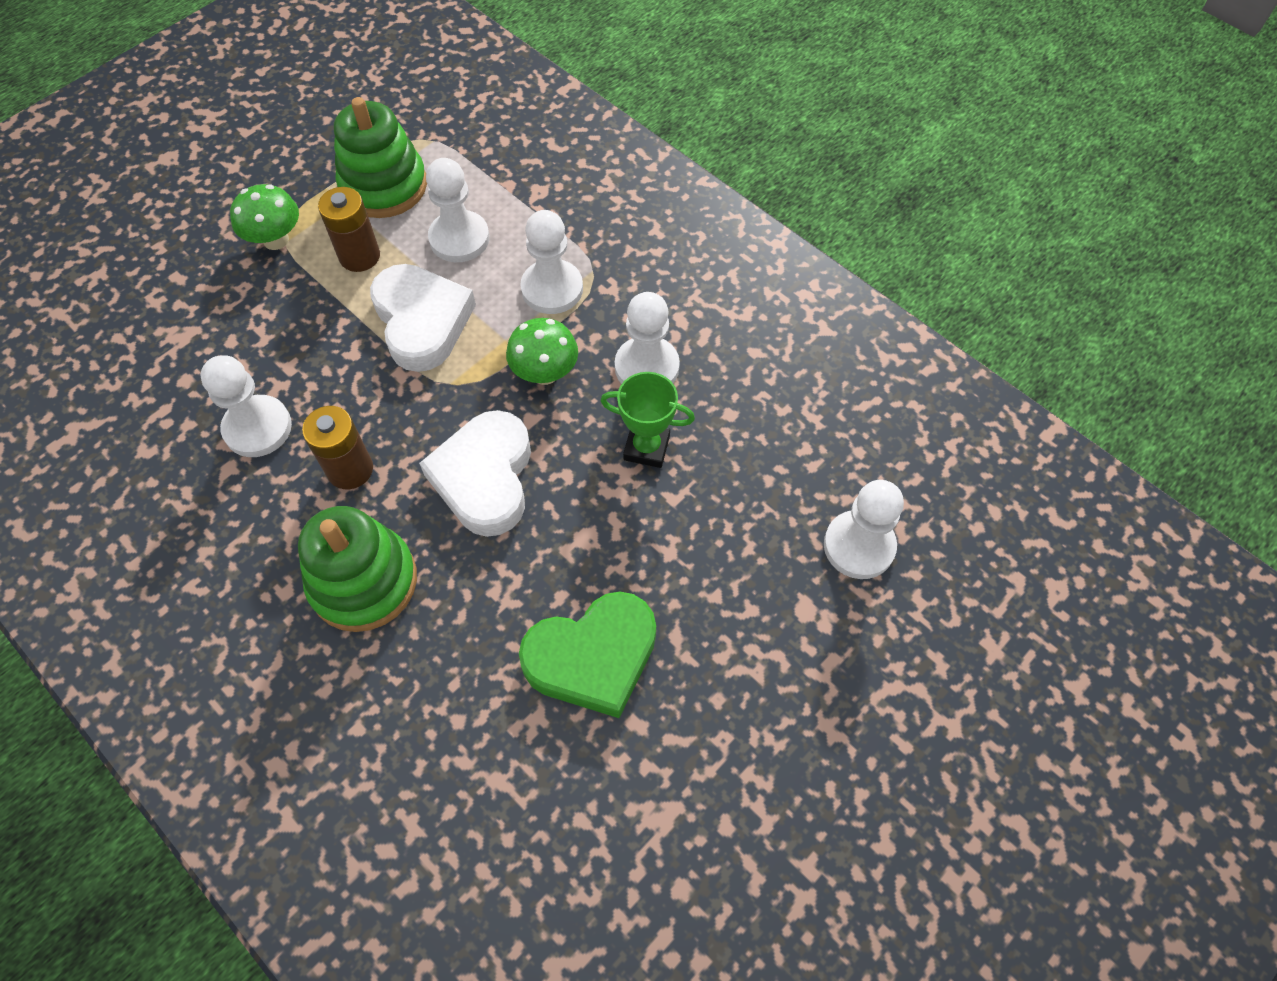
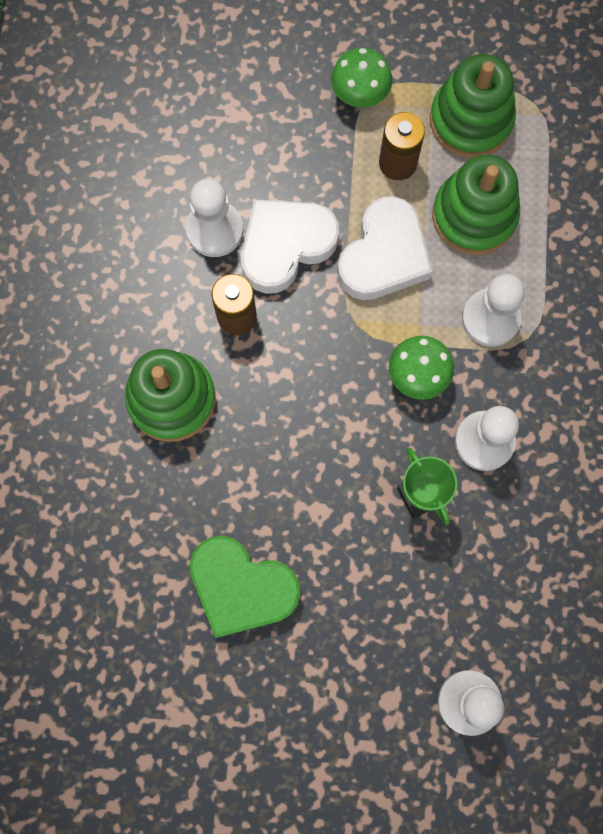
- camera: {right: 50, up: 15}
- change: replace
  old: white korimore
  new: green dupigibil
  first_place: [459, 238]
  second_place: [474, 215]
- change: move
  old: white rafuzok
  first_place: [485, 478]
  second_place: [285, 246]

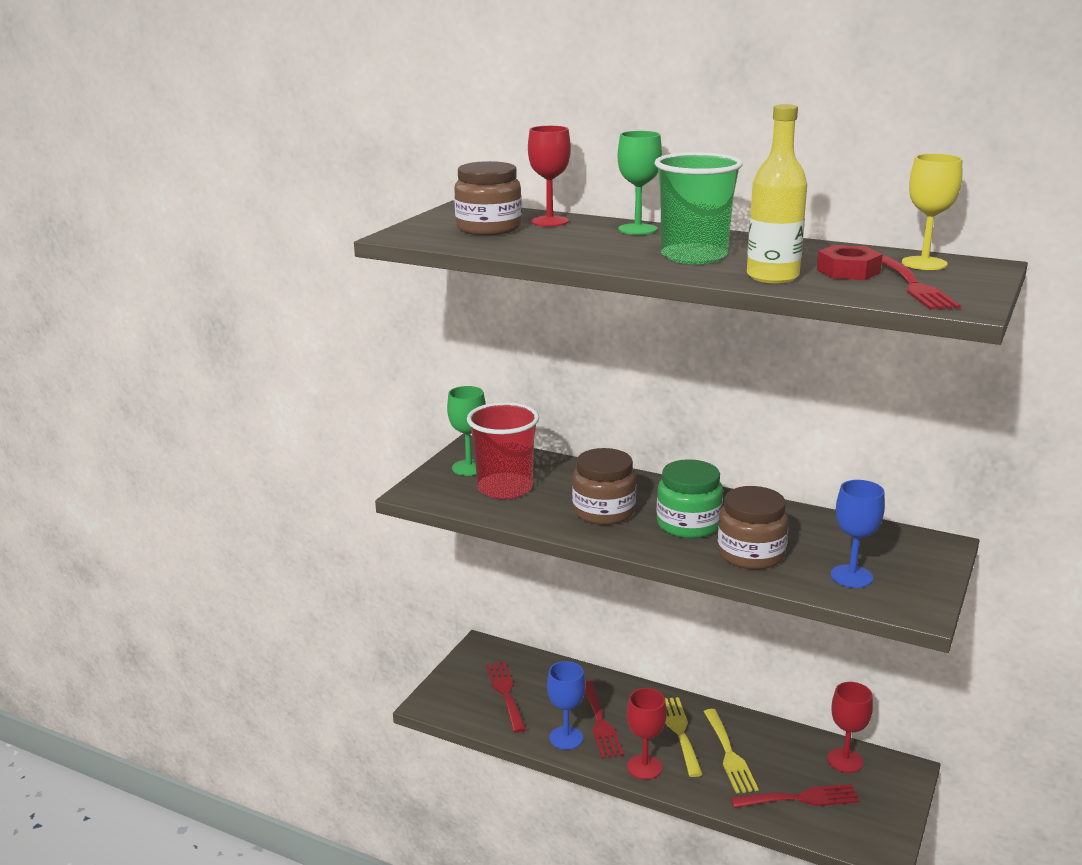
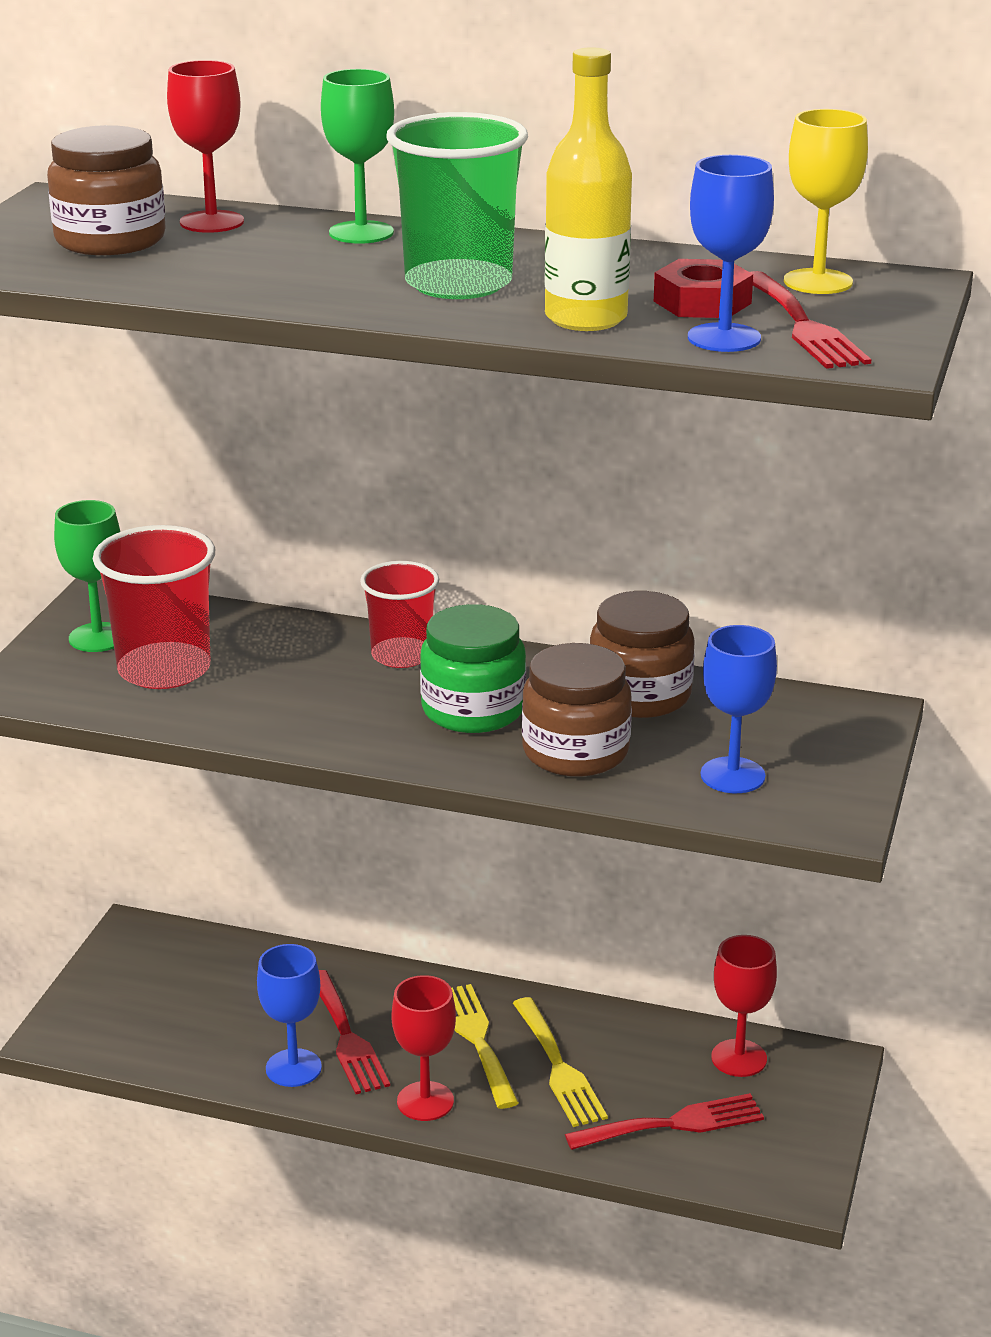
- camera: {right: -10, up: 5}
- change: move
  old: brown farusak
  first_place: [603, 511]
  second_place: [640, 695]
- change: delete
  old: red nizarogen
  first_place: [505, 693]
- change: insert
  new: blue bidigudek
  second_place: [724, 338]
- change: insert
  new: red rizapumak
  second_place: [401, 655]

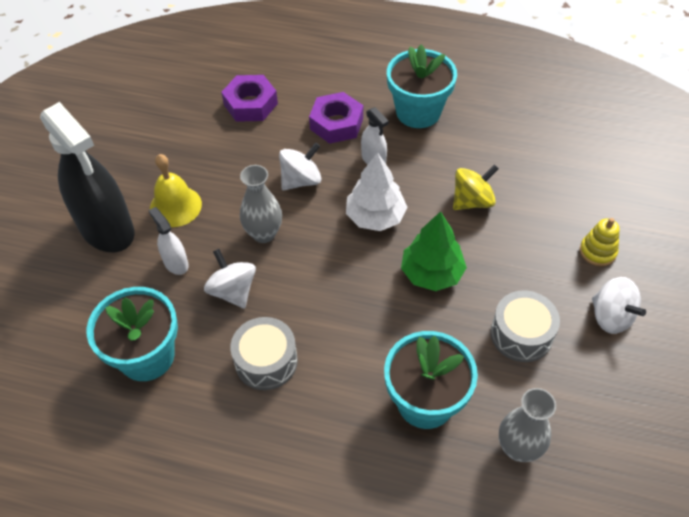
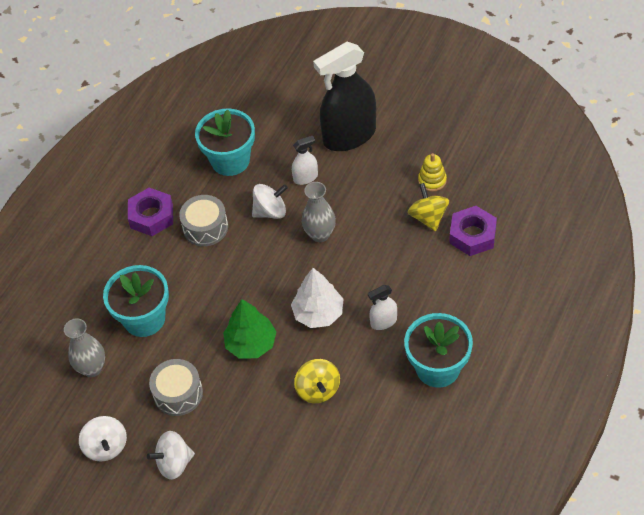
- camera: {right: 105, up: 0}
- change: move
  old: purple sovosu
  first_place: [336, 123]
  second_place: [151, 216]
- change: move
  old: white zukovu
  first_place: [301, 180]
  second_place: [106, 447]
- change: delete
  old: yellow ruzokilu
  first_place: [175, 206]
- change: move
  old: yellow dupigibil
  first_place: [597, 251]
  second_place: [432, 180]
- change: insert
  new: yellow zukovu
  second_place: [428, 217]

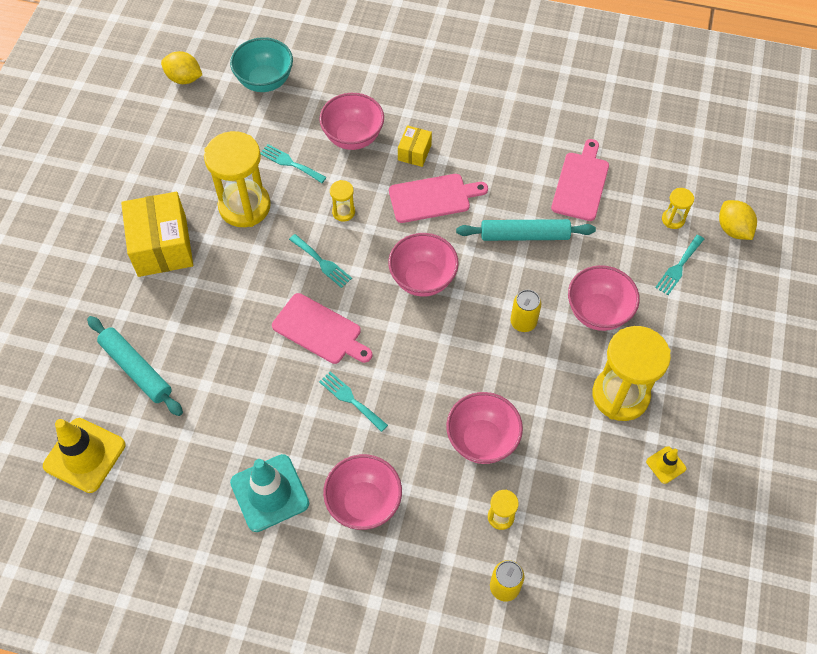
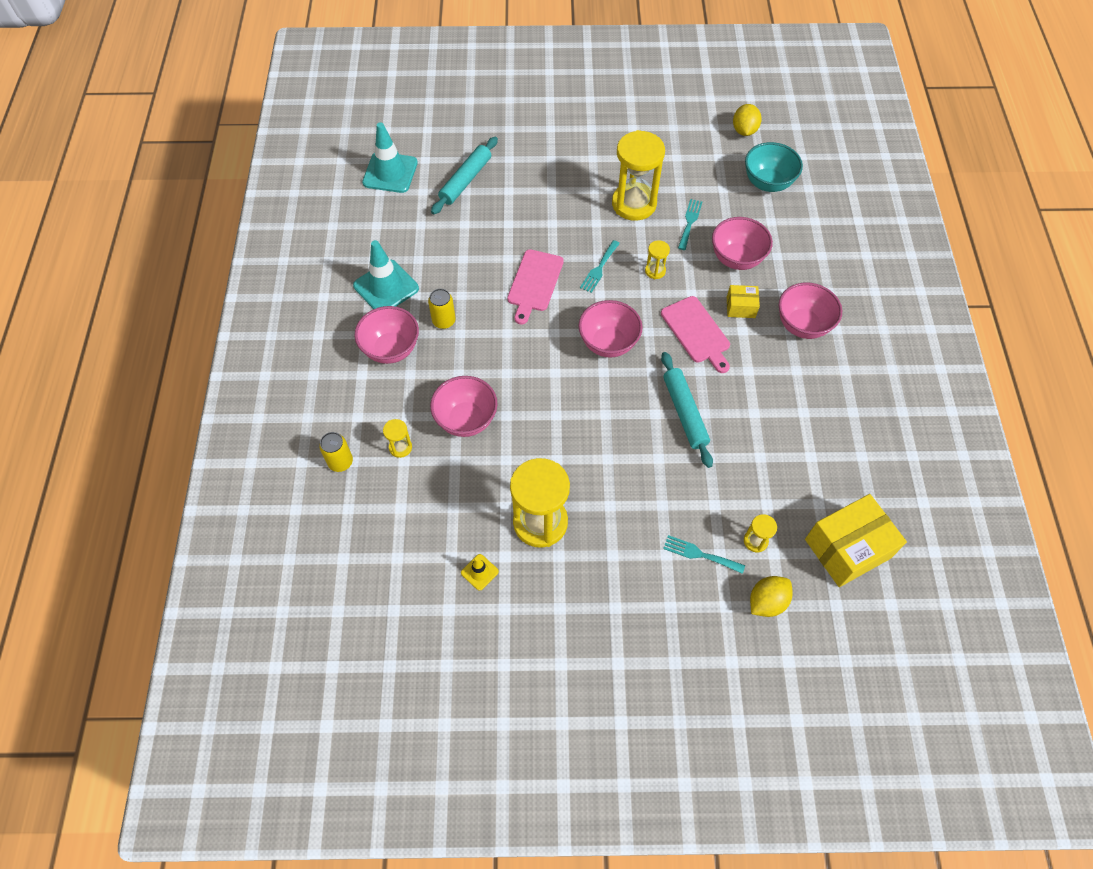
- camera: {right: 75, up: 0}
- change: delete
  old: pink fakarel
  first_place: [581, 183]
- change: move
  old: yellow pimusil
  first_place: [162, 246]
  second_place: [847, 548]
- change: move
  old: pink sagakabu
  first_place: [598, 312]
  second_place: [802, 325]
- change: move
  old: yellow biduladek
  first_place: [523, 322]
  second_place: [444, 321]
- change: delete
  old: turquoise nizarogen
  first_place: [351, 399]
- change: recolor
  old: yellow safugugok
  new: turquoise safugugok
  first_place: [84, 455]
  second_place: [390, 173]

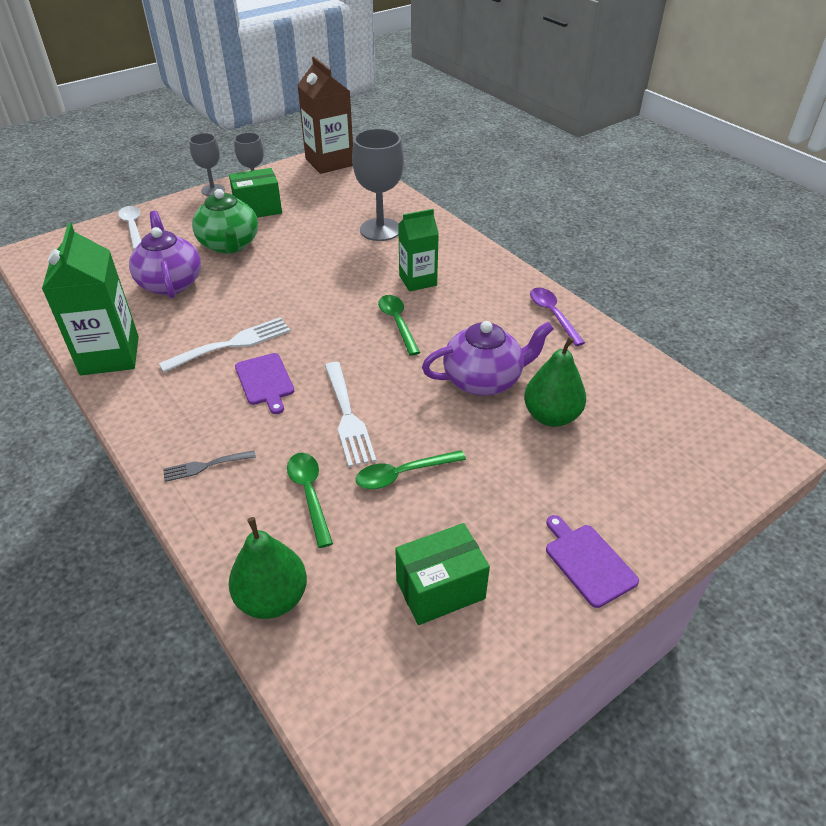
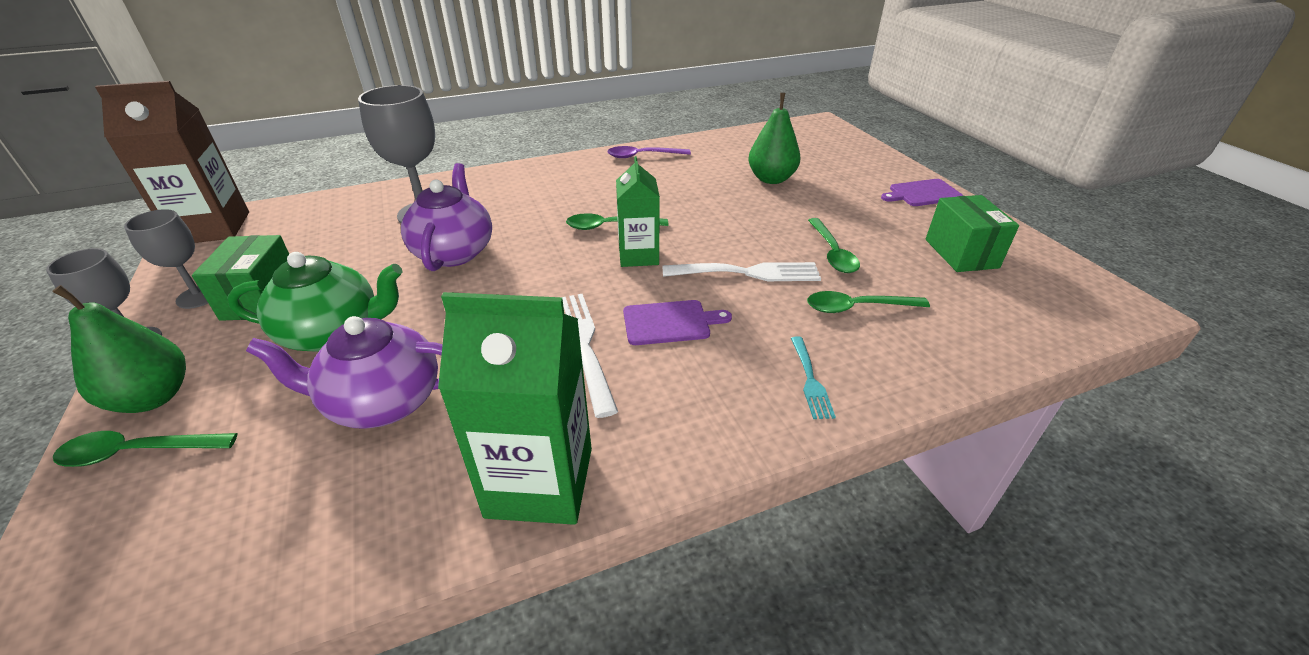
- camera: {right: -75, up: -5}
- change: recolor
  old: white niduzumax
  new: green niduzumax
  first_place: [133, 227]
  second_place: [137, 452]
- change: move
  old: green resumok
  first_place: [418, 280]
  second_place: [638, 255]
- change: move
  old: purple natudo
  first_place: [484, 380]
  second_place: [454, 252]
- change: recolor
  old: grey nizarogen
  new: turquoise nizarogen
  first_place: [205, 466]
  second_place: [810, 380]
- change: move
  old: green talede
  first_place: [272, 598]
  second_place: [153, 397]

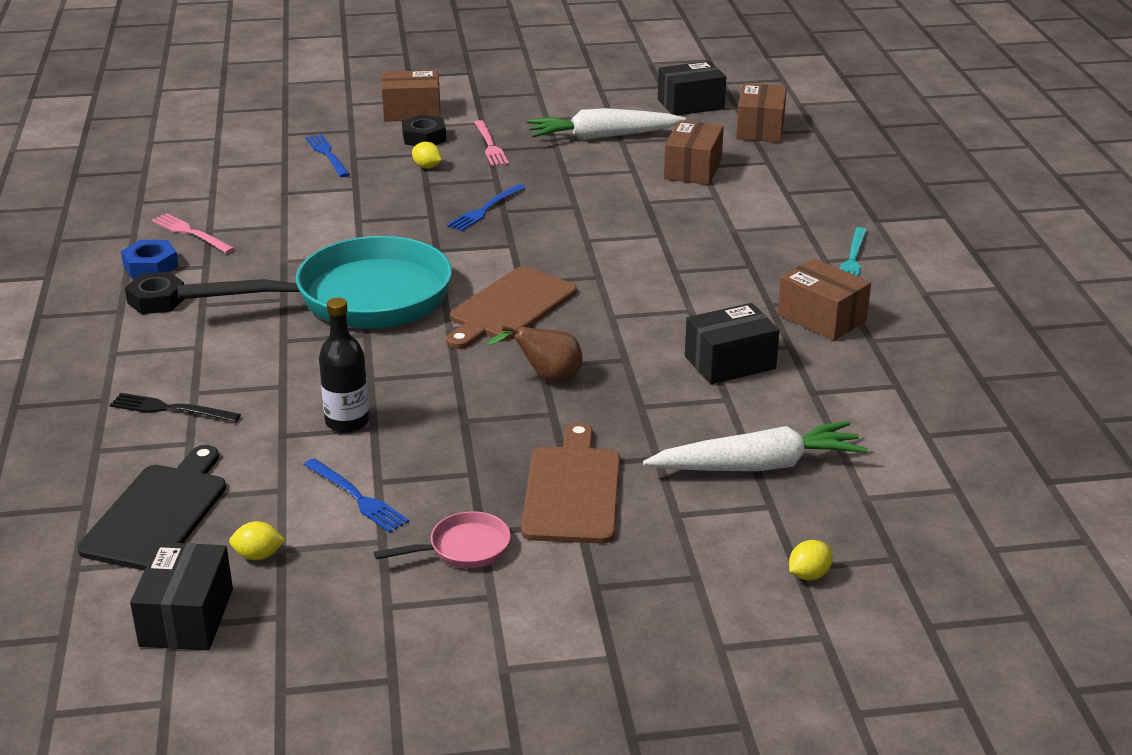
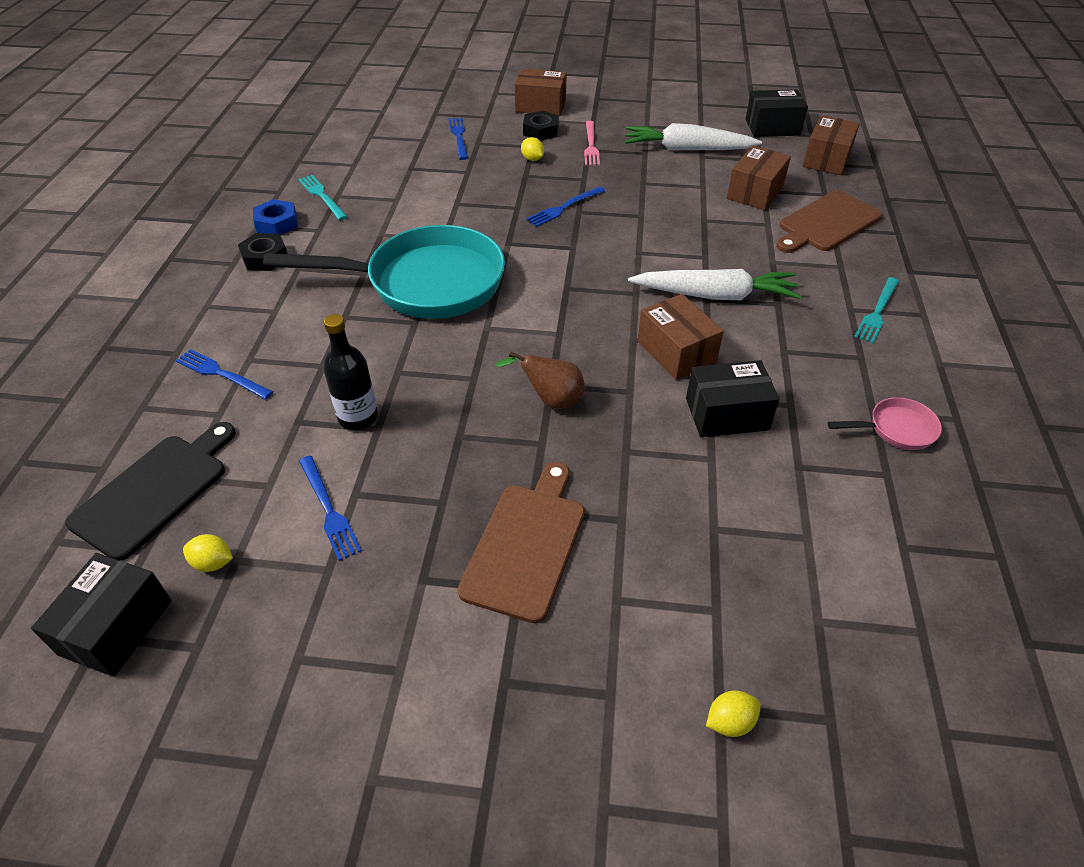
- camera: {right: 15, up: 15}
- change: recolor
  old: pink nizarogen
  new: turquoise nizarogen
  first_place: [191, 233]
  second_place: [322, 196]
- change: move
  old: brown pimusil
  first_place: [821, 318]
  second_place: [676, 351]
- change: move
  old: brown fakarel
  first_place: [509, 307]
  second_place: [827, 223]
- change: recolor
  old: black nizarogen
  new: blue nizarogen
  first_place: [170, 409]
  second_place: [221, 374]
- change: move
  old: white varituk
  first_place: [758, 466]
  second_place: [715, 295]
- change: move
  old: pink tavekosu
  first_place: [463, 548]
  second_place: [896, 429]

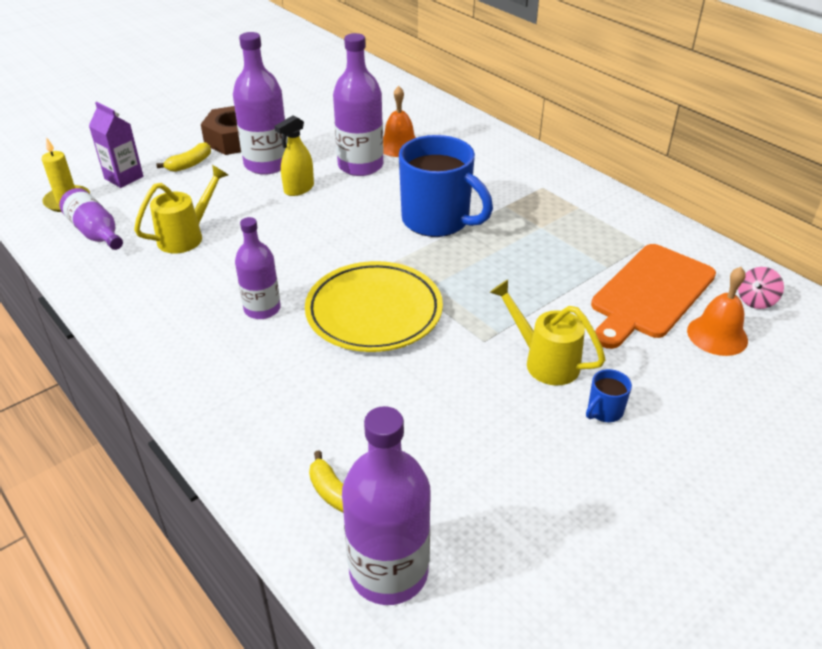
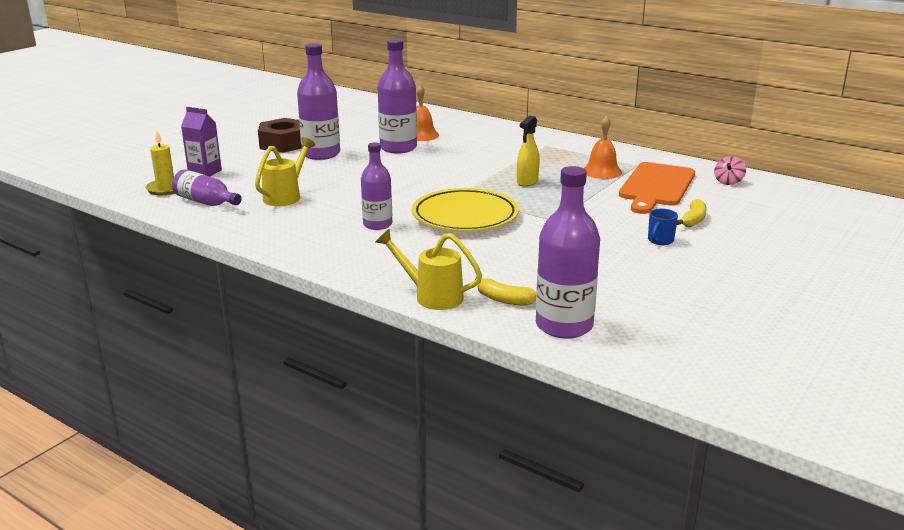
- camera: {right: -15, up: -15}
- change: move
  old: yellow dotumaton
  first_place: [299, 189]
  second_place: [527, 182]
- change: delete
  old: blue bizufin
  first_place: [437, 221]
- change: move
  old: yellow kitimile
  first_place: [190, 164]
  second_place: [693, 220]
- change: move
  old: orange ruzokilu
  first_place: [717, 335]
  second_place: [602, 171]
- change: move
  old: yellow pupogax
  first_place: [544, 361]
  second_place: [432, 296]

